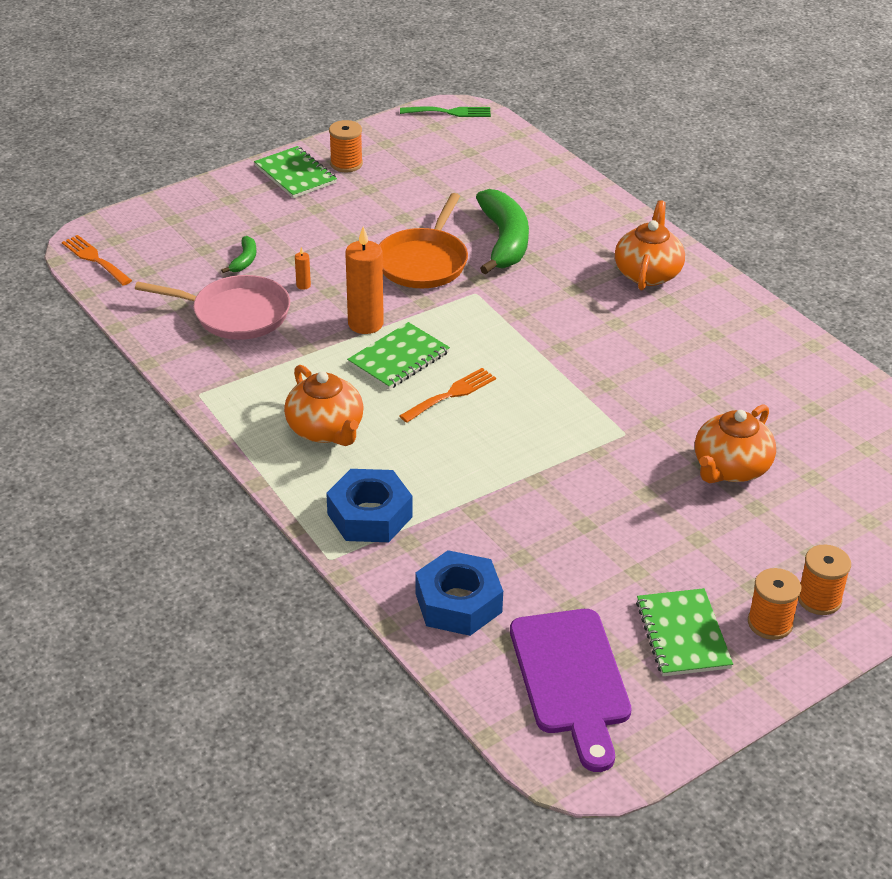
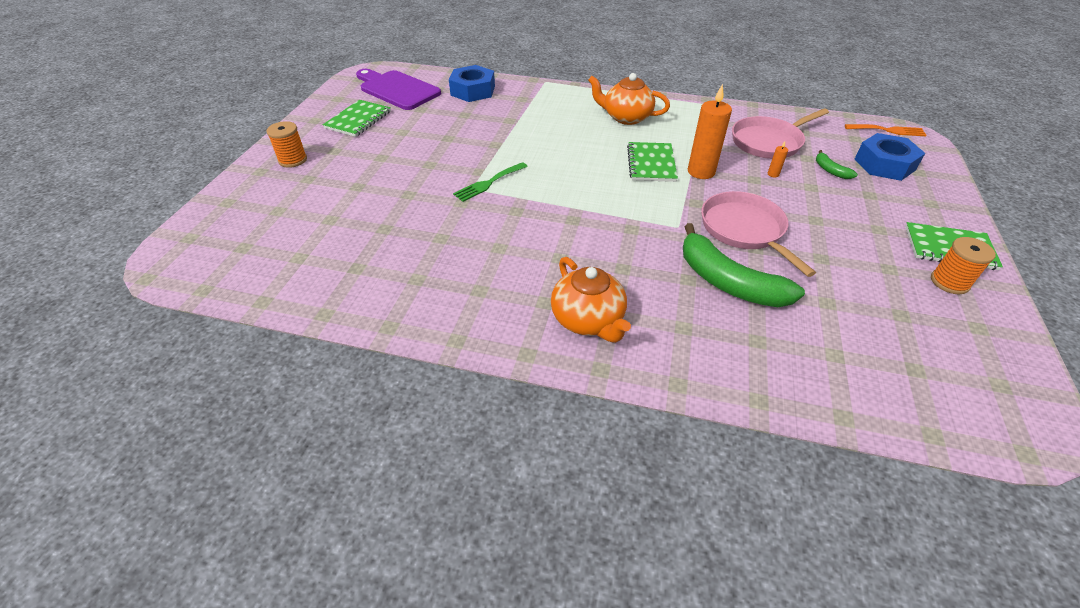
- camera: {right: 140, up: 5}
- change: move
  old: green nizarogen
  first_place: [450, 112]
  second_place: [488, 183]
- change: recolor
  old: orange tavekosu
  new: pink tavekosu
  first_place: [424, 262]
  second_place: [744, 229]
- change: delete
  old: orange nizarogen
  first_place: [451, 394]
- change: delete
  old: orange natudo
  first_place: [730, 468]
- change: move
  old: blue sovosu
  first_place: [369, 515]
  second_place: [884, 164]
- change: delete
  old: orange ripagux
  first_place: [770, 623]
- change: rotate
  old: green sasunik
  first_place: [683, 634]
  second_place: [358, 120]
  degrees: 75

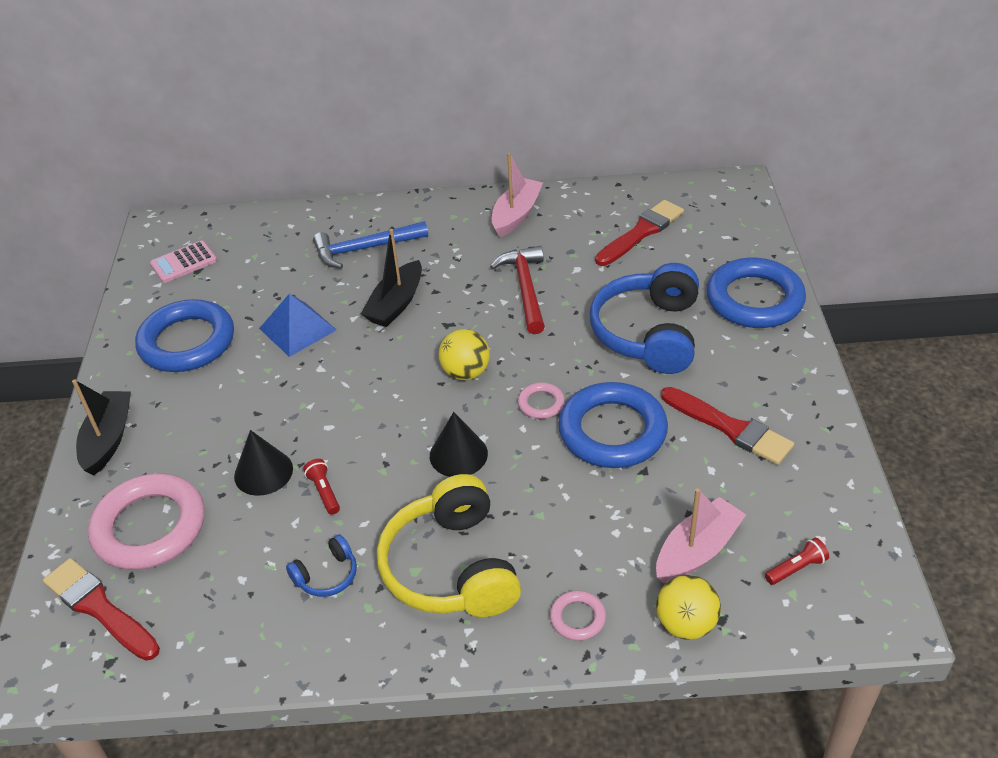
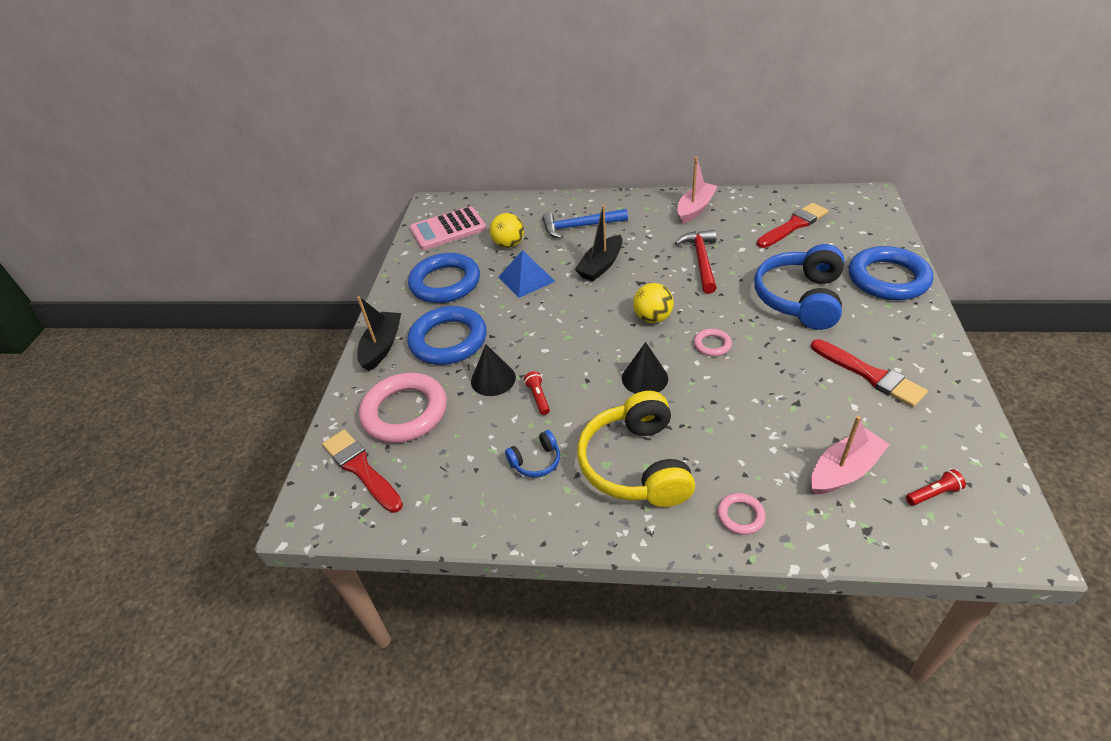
- camera: {right: 10, up: 0}
- change: resize
  old: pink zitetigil
  first_place: [184, 262]
  second_place: [448, 229]
  factor: 1.61
- change: move
  old: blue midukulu
  first_place: [612, 431]
  second_place: [448, 340]
- change: move
  old: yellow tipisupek
  first_place: [685, 624]
  second_place: [509, 244]

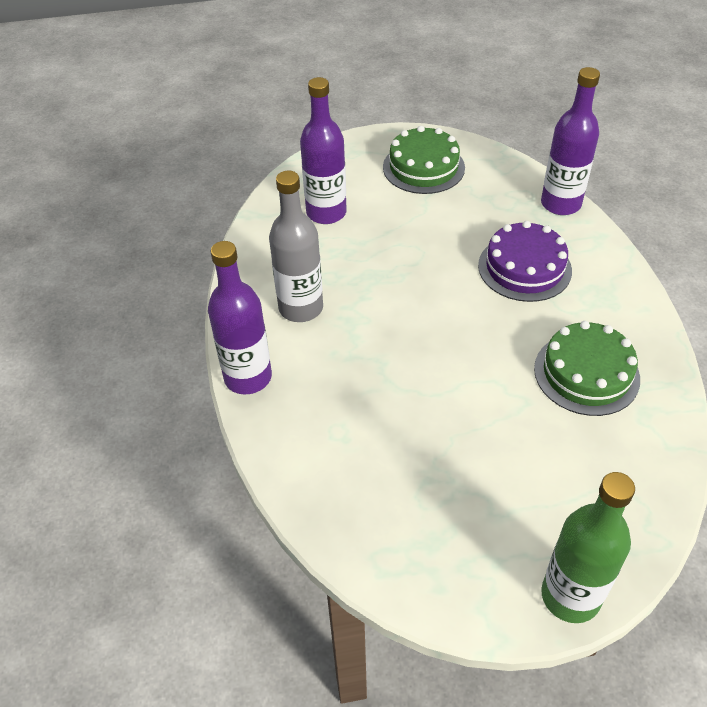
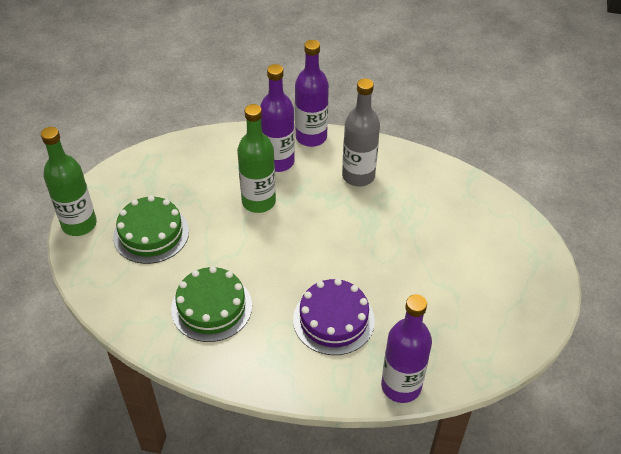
- camera: {right: 110, up: 0}
- change: move
  old: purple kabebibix
  first_place: [326, 213]
  second_place: [278, 162]
- change: move
  old: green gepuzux
  first_place: [423, 167]
  second_place: [151, 233]
- change: insert
  new: green kabebibix
  second_place: [258, 202]

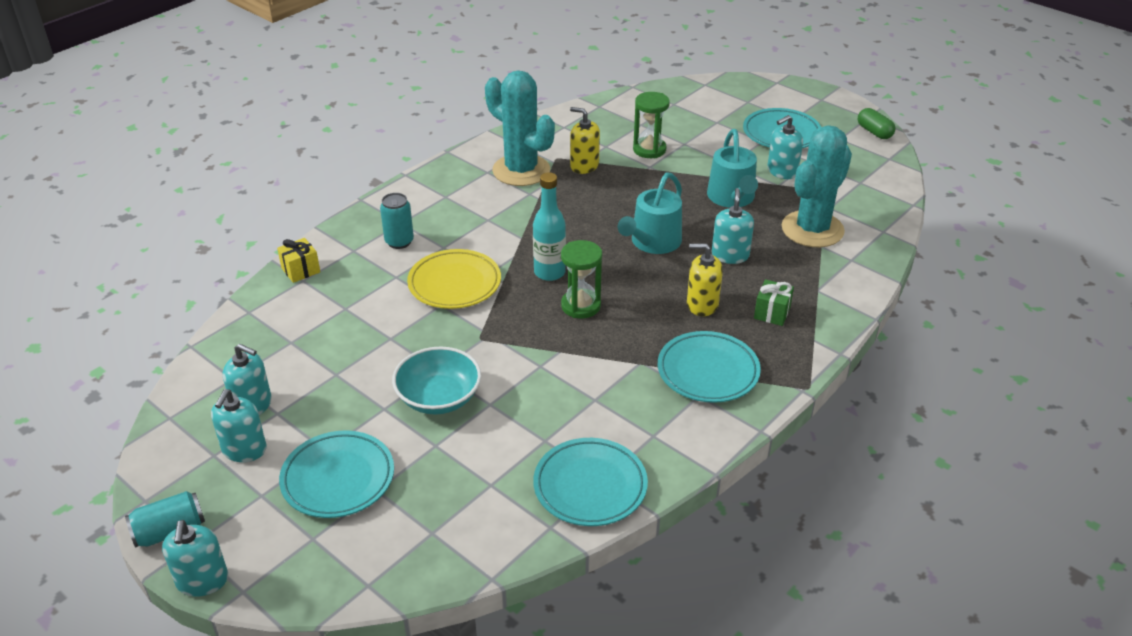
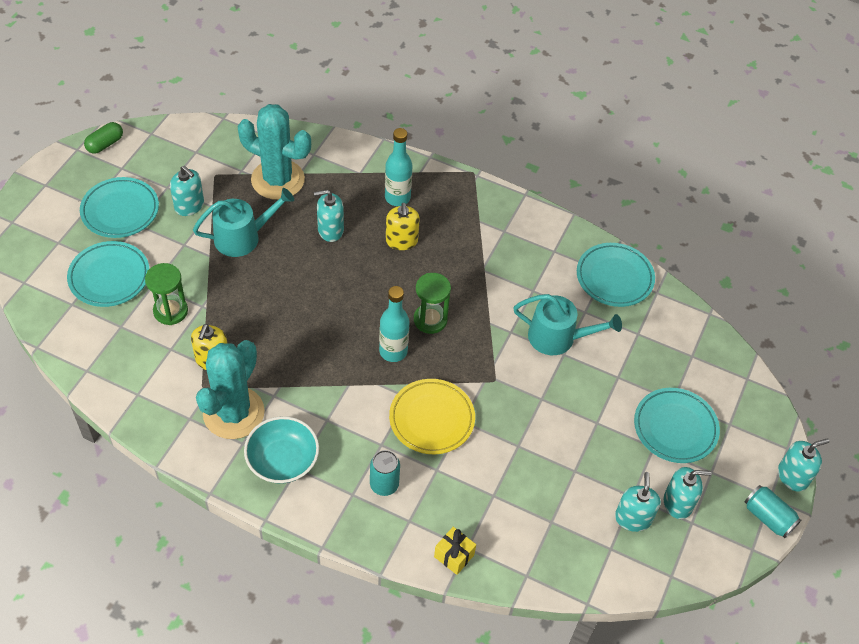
- camera: {right: -110, up: 15}
- change: move
  old: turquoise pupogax
  first_place: [653, 242]
  second_place: [557, 337]
- change: replace
  old: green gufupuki
  new: turquoise kabebibix
  first_place: [772, 313]
  second_place: [397, 197]
- change: move
  old: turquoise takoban
  first_place: [708, 371]
  second_place: [109, 277]
- change: move
  old: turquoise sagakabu
  first_place: [439, 398]
  second_place: [283, 460]

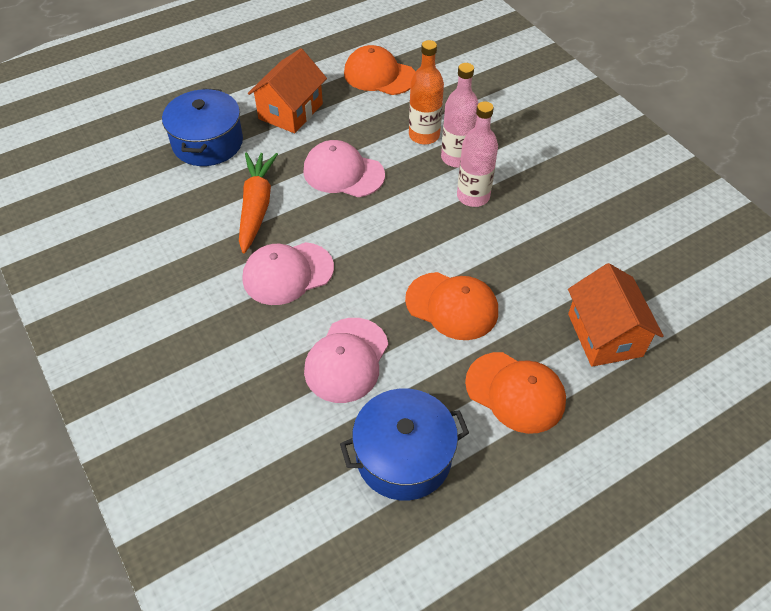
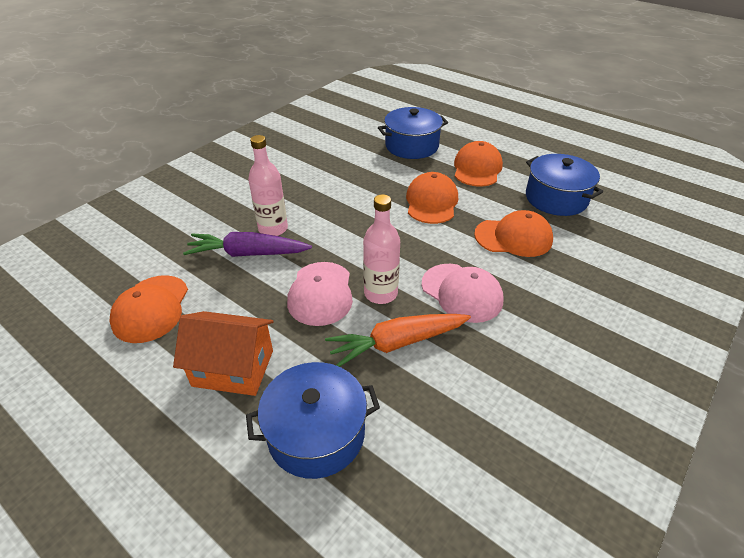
- camera: {right: -110, up: -10}
- change: replace
  old: orange kabebibix
  new: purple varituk
  first_place: [424, 135]
  second_place: [248, 253]
- change: move
  old: pink kabebibix
  first_place: [473, 196]
  second_place: [380, 293]
- change: replace
  old: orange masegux
  new: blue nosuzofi
  first_place: [605, 335]
  second_place: [411, 146]
- change: recolor
  old: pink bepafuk
  new: orange bepafuk
  first_place: [346, 360]
  second_place: [513, 237]

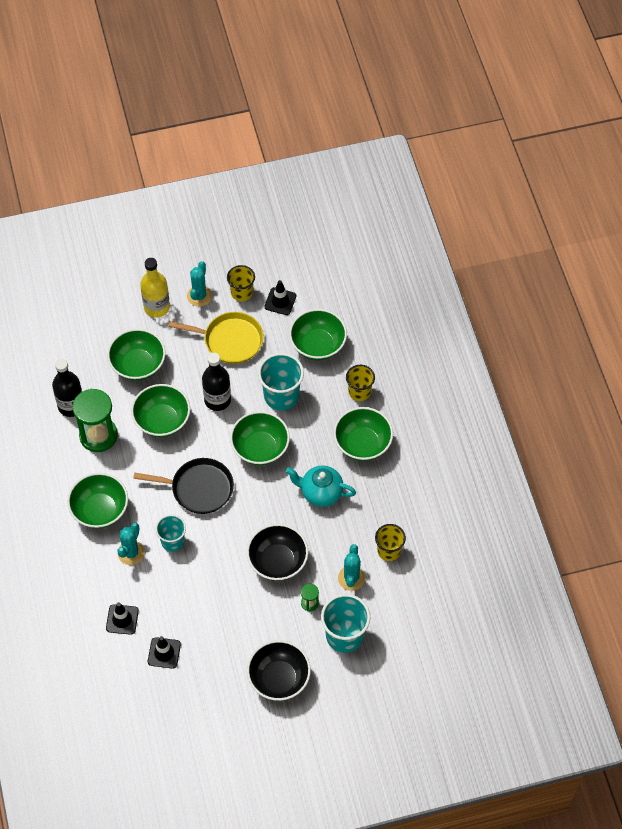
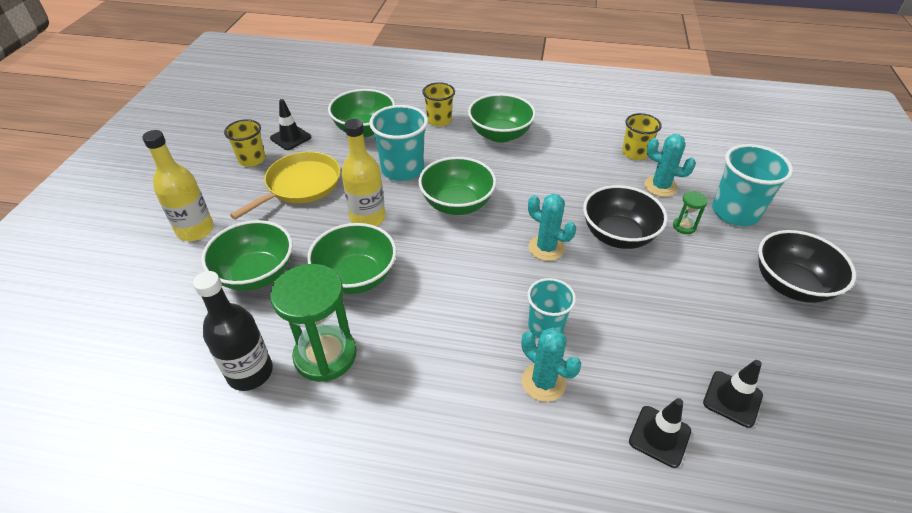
- camera: {right: -65, up: -15}
- change: move
  old: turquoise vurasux
  first_place: [199, 296]
  second_place: [546, 248]
- change: recolor
  old: black kabebibix
  new: yellow kabebibix
  first_place: [217, 400]
  second_place: [368, 218]
- change: delete
  old: black tavekosu
  first_place: [199, 488]
- change: delete
  old: turquoise natudo
  first_place: [320, 493]
- change: delete
  old: green sagakabu
  first_place: [100, 510]

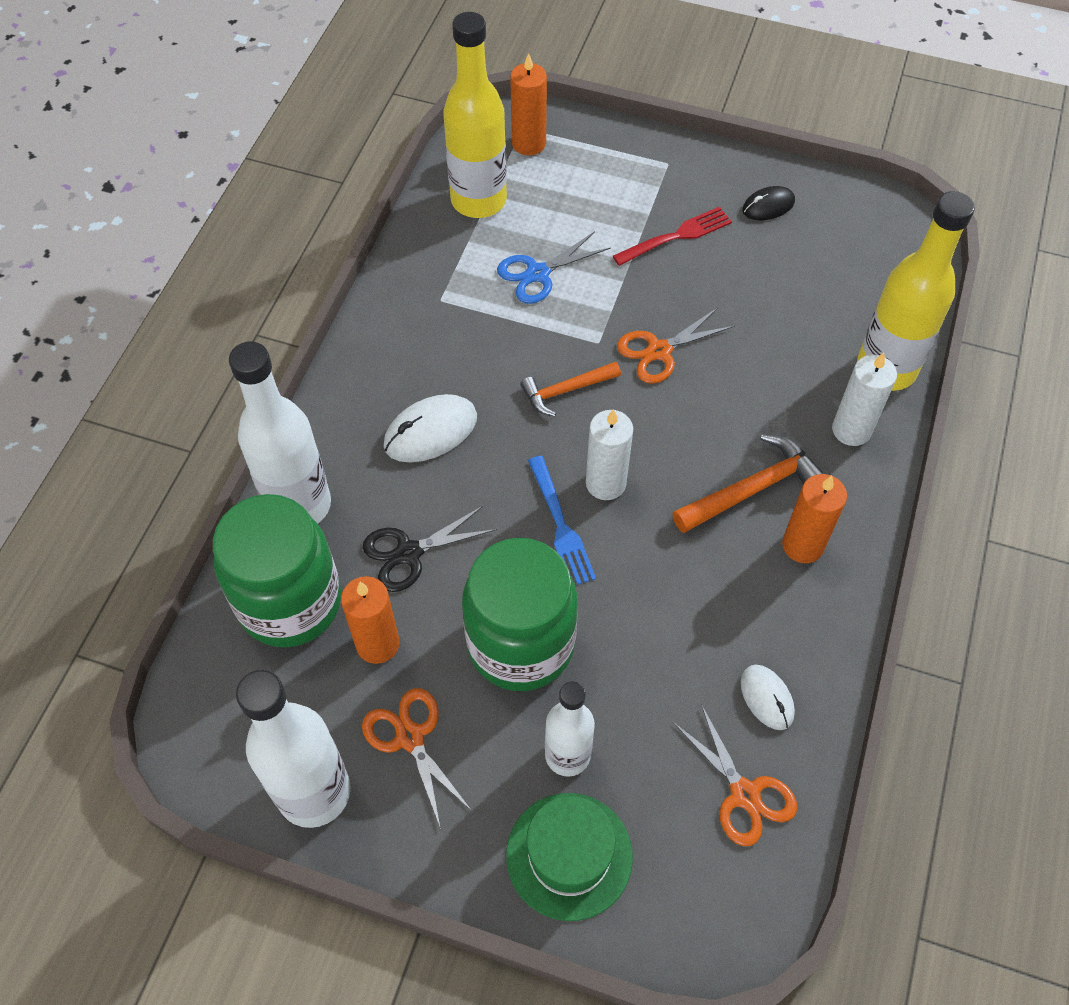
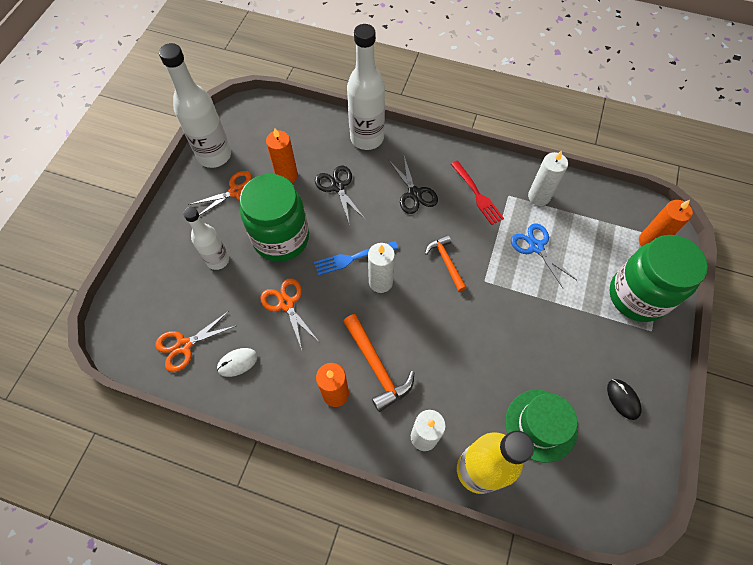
- camera: {right: 90, up: 5}
- change: delete
  old: yellow kabebibix
  first_place: [478, 200]
- change: move
  old: red nizarogen
  first_place: [676, 236]
  second_place: [477, 194]
- change: move
  old: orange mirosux
  first_place: [659, 351]
  second_place: [286, 304]
- change: replace
  old: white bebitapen
  new: black mirosux
  first_place: [430, 431]
  second_place: [414, 193]
- change: move
  old: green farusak
  first_place: [290, 602]
  second_place: [637, 296]
- change: move
  old: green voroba
  first_place: [569, 855]
  second_place: [541, 425]
- change: insert
  new: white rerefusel
  second_place: [539, 196]

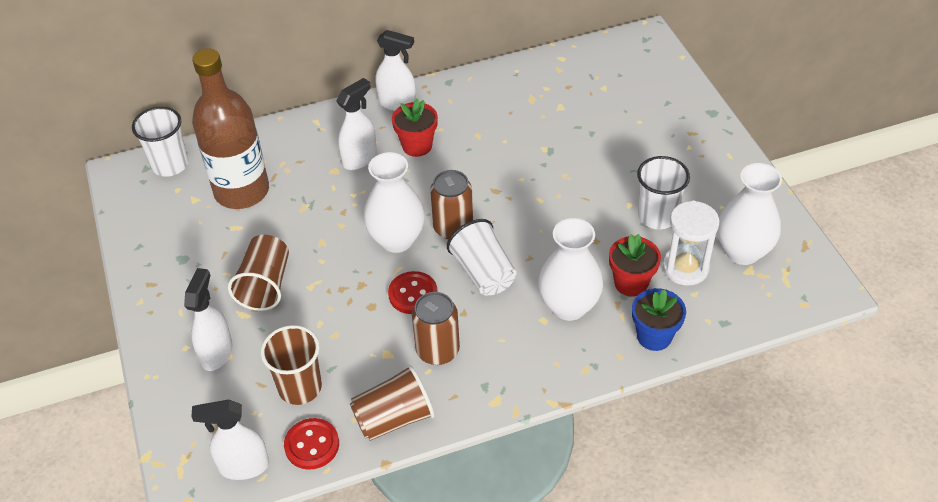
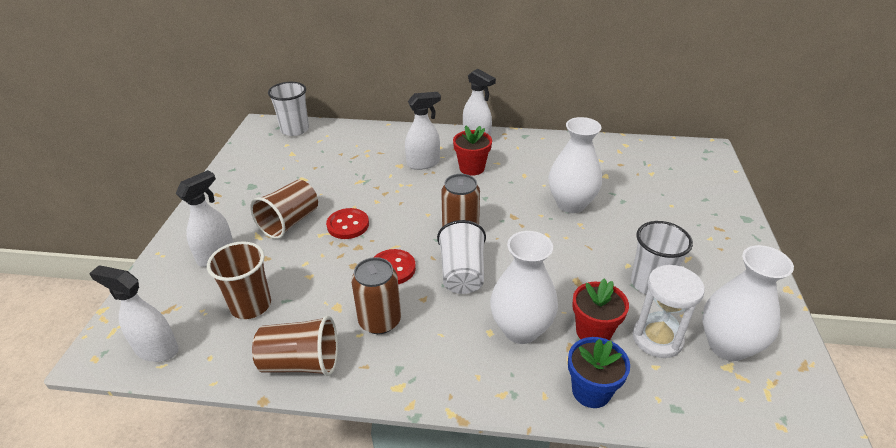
- camera: {right: 25, up: -10}
- change: delete
  old: brown kabebibix
  first_place: [242, 191]
- change: move
  old: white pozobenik
  first_place: [397, 240]
  second_place: [571, 204]
- change: move
  old: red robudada
  first_place: [312, 445]
  second_place: [348, 225]

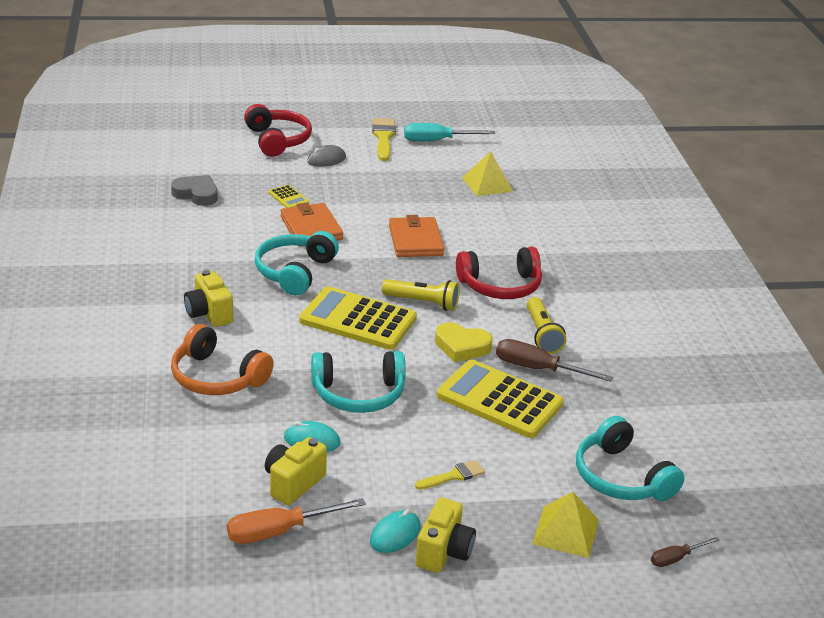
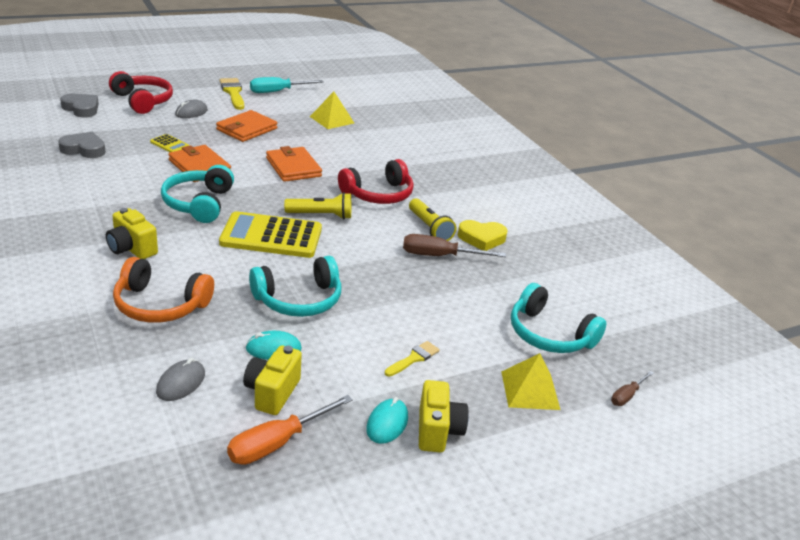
- camera: {right: -20, up: 0}
- change: move
  old: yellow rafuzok
  first_place: [461, 346]
  second_place: [482, 238]
- change: delete
  old: yellow zitetigil
  first_place: [499, 400]
- change: insert
  new: grey rafuzok
  second_place: [81, 108]
- change: insert
  new: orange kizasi
  second_place: [247, 129]
- change: insert
  new: grey bebitapen
  second_place: [181, 383]

